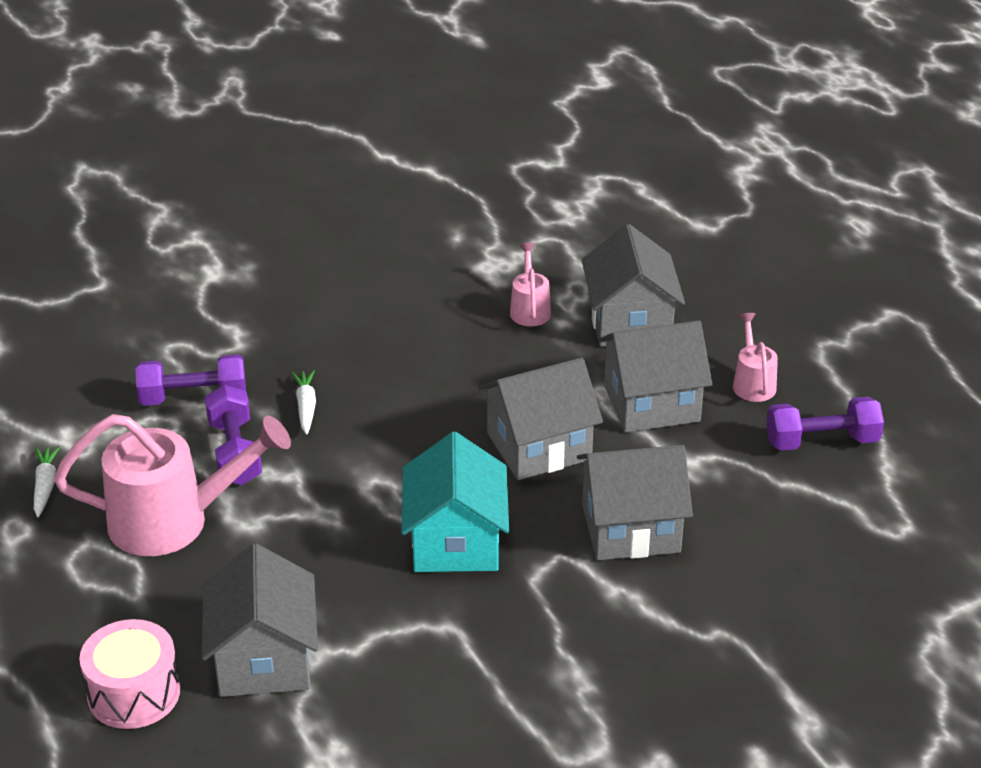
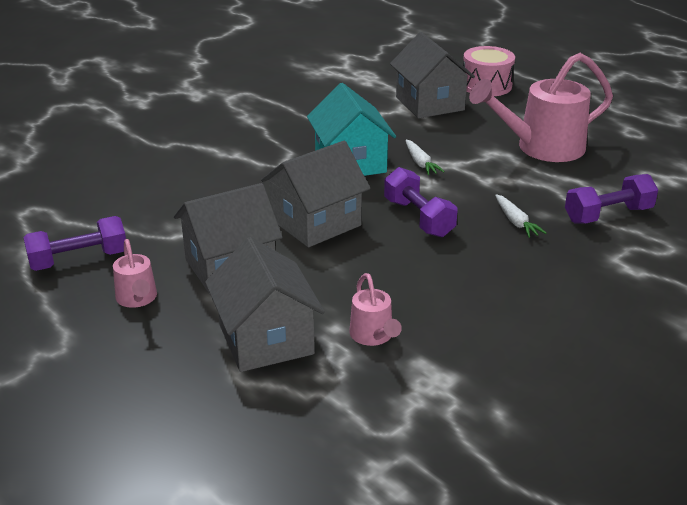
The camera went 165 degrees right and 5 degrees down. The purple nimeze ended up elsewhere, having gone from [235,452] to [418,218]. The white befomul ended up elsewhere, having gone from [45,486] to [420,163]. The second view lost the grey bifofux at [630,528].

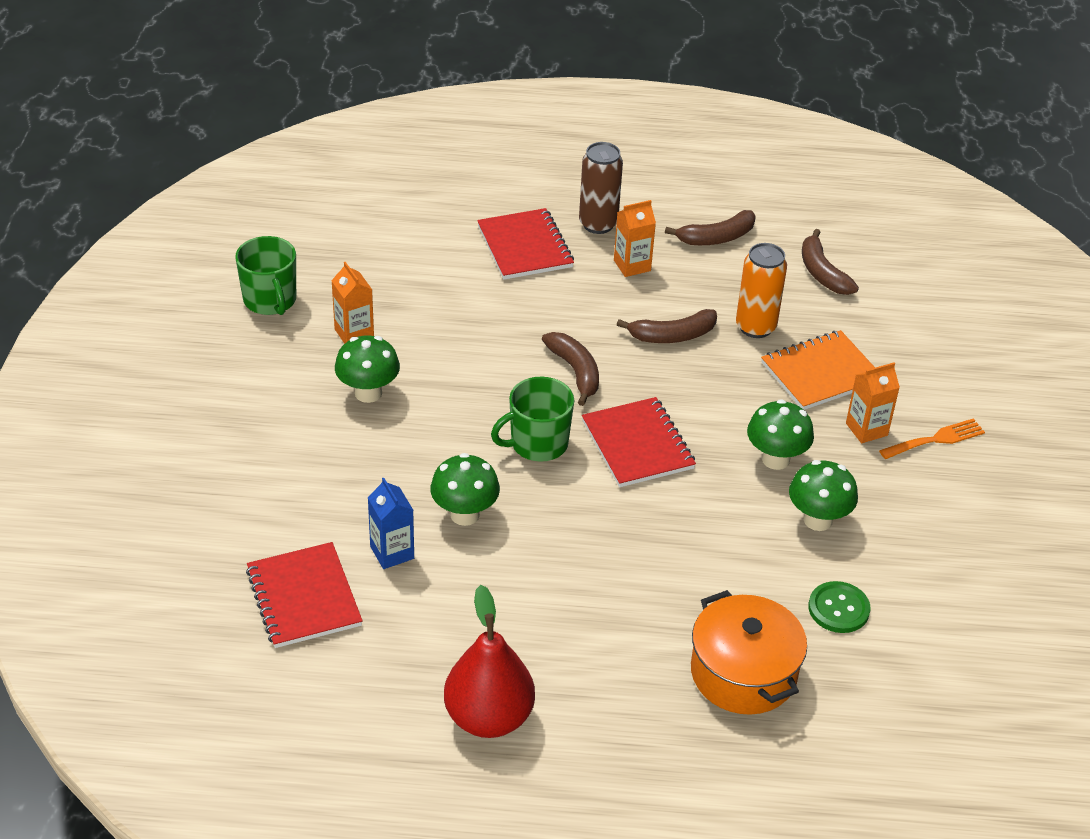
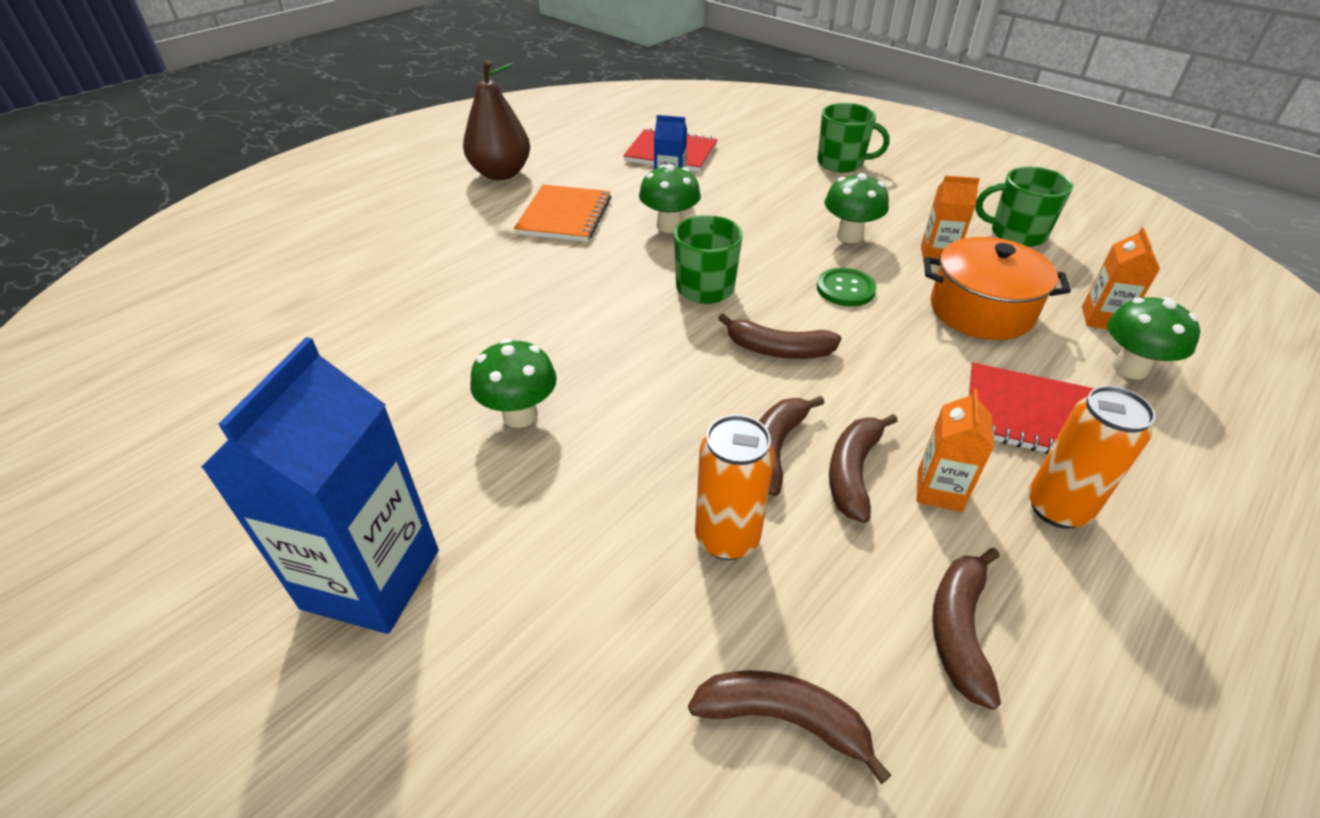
The camera went 130 degrees right and 0 degrees up. Where the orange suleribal stood at [936,439], the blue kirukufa came to stand at [371,579]. What was the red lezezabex at [489,717] turned into the brown lezezabex at [501,173]. The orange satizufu ended up elsewhere, having gone from [821,373] to [565,216]. The second view gained the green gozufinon at [841,163]. The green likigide ended up elsewhere, having gone from [838,609] to [845,289]. The second view gained the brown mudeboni at [853,472]. The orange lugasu ended up elsewhere, having gone from [743,673] to [981,310]. What was the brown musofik at [598,224] turned into the orange musofik at [1057,508]. The orange kirukufa ended up elsewhere, having gone from [866,429] to [1102,319]. The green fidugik ended up elsewhere, having gone from [818,520] to [1130,368]. The second view lost the red satizufu at [638,445].

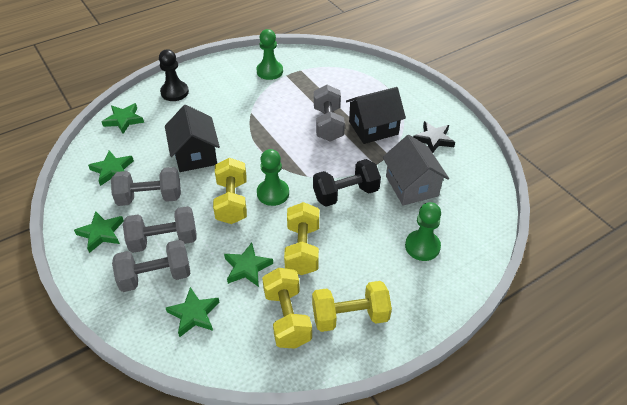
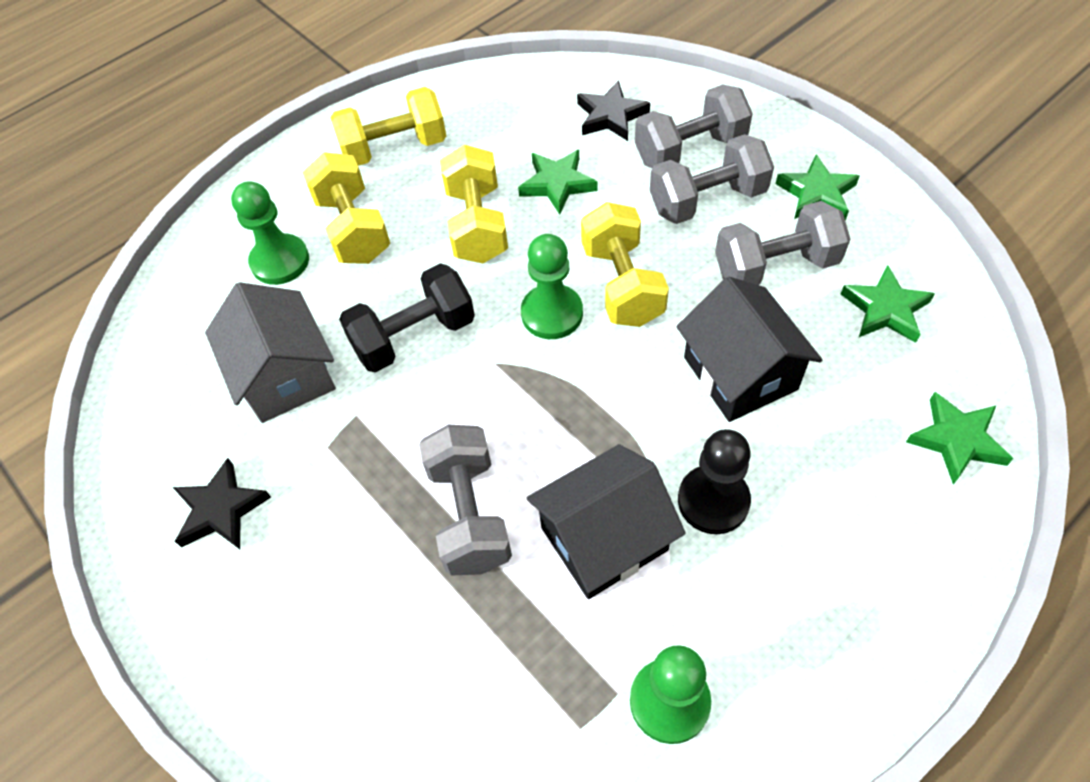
The camera went 175 degrees right and 10 degrees up. The yellow nimeze ended up elsewhere, having gone from [287,318] to [353,228]. The black bifofux ended up elsewhere, having gone from [373,128] to [604,539]. What was the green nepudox at [194,314] turned into the black nepudox at [611,116]. The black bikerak ended up elsewhere, having gone from [174,92] to [713,501].

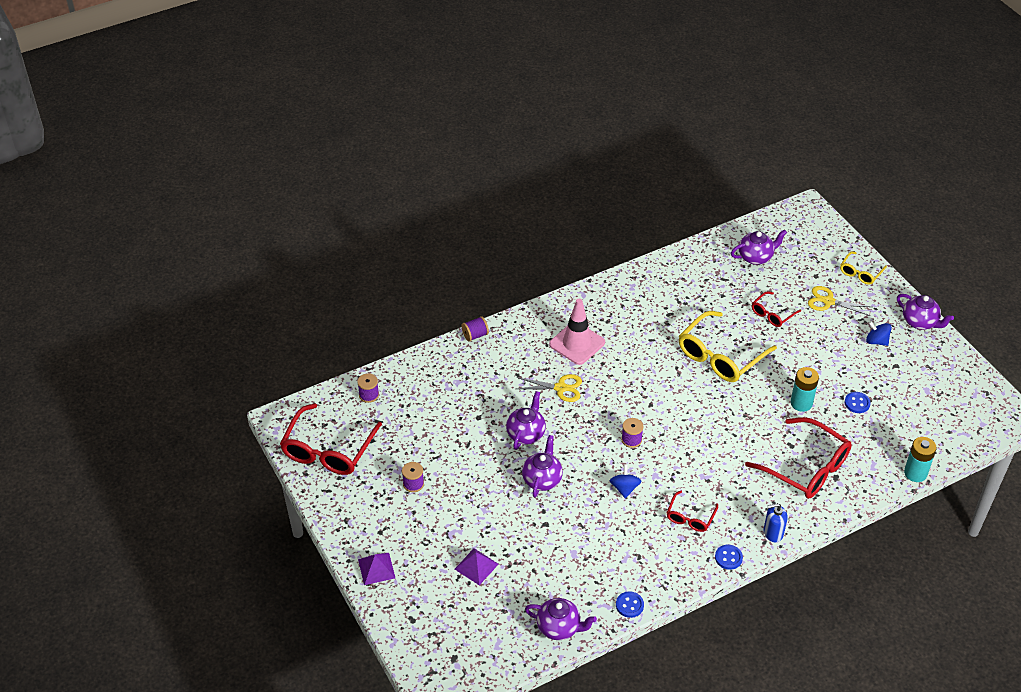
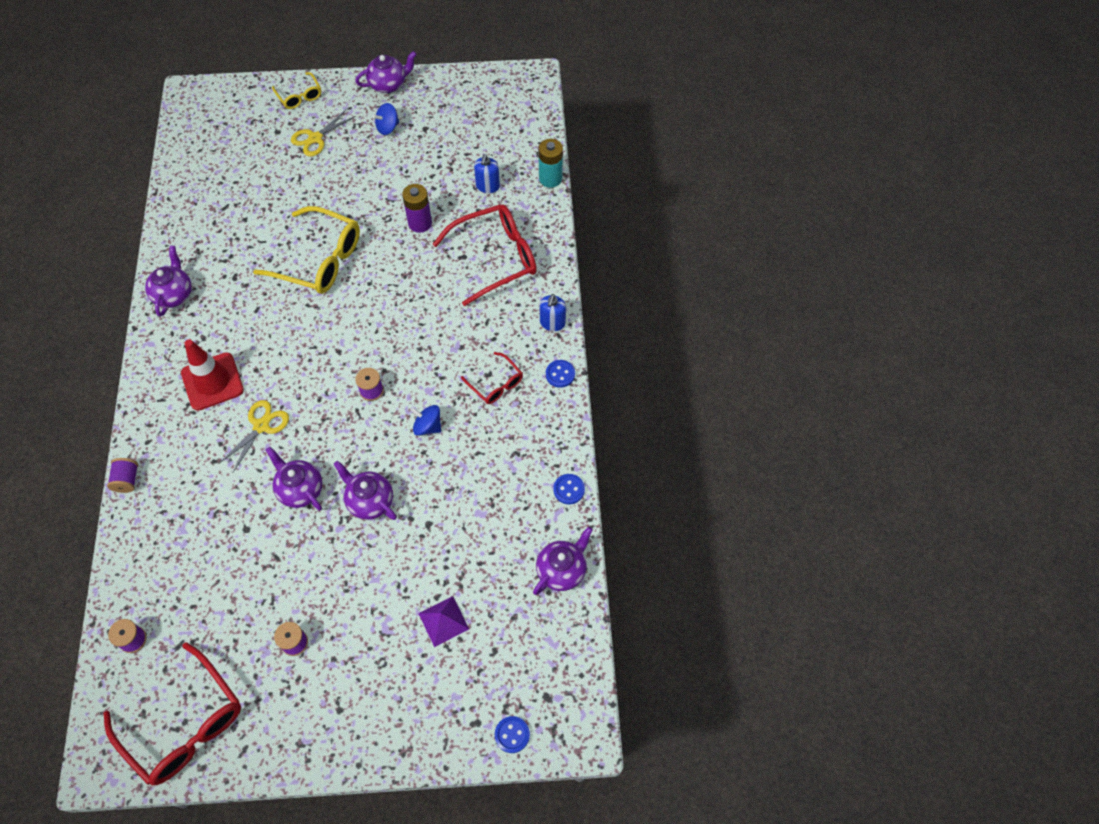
The camera went 65 degrees left and 15 degrees up. The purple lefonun ended up elsewhere, having gone from [756,257] to [174,294]. What was the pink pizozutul at [577,343] turned into the red pizozutul at [212,381]. The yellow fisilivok at [720,356] ended up facing another way, 45 degrees counterclockwise from before. What was the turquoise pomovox at [801,403] turned into the purple pomovox at [420,223]. The second view gained the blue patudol at [487,186]. The blue likigide ended up elsewhere, having gone from [857,403] to [512,735]. The second view lost the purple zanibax at [376,568]. The second view lost the red fisilivok at [772,314].

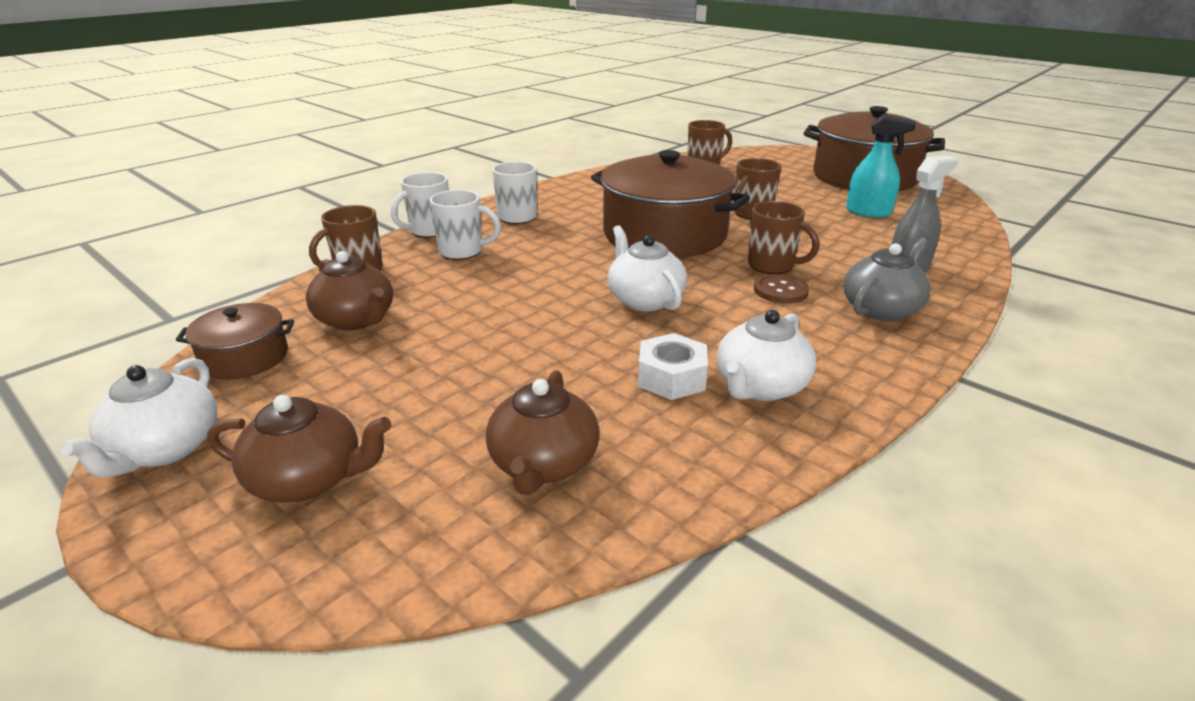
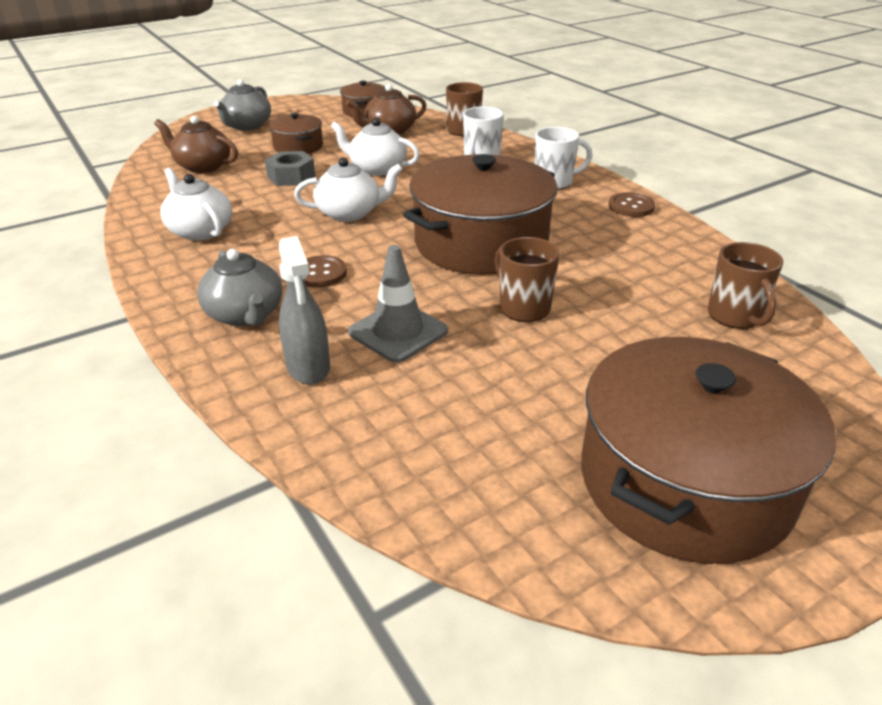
The camera went 105 degrees right and 5 degrees up. What was the brown lefonun at [309,479] turned into the grey lefonun at [247,126]. The second view gained the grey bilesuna at [291,177]. The second view gained the brown lugasu at [298,146]. The white lefonun ended up elsewhere, having gone from [165,449] to [377,169]. The second view gained the grey pizozutul at [398,332]. The second view gained the brown likigide at [631,206]. The second view lost the white gozufinon at [429,231]. The second view lost the white bilesuna at [671,377]. The second view lost the brown gozufinon at [772,266]. The second view lost the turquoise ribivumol at [868,212].

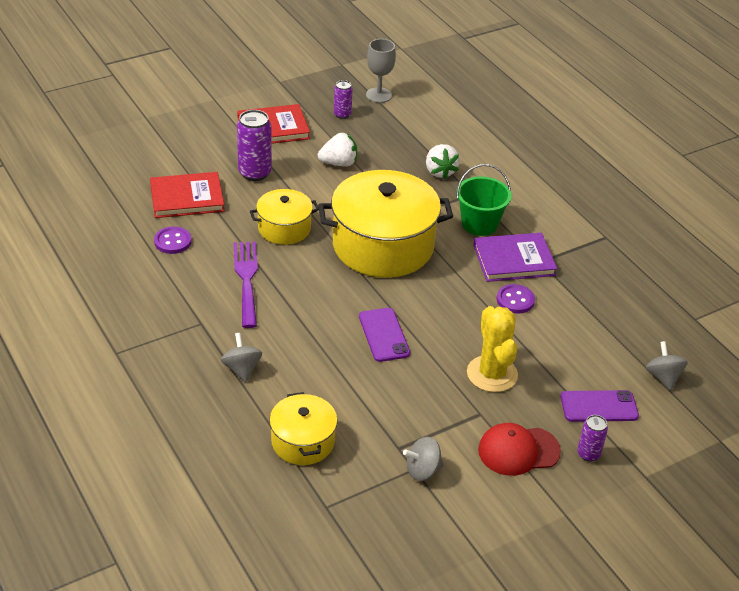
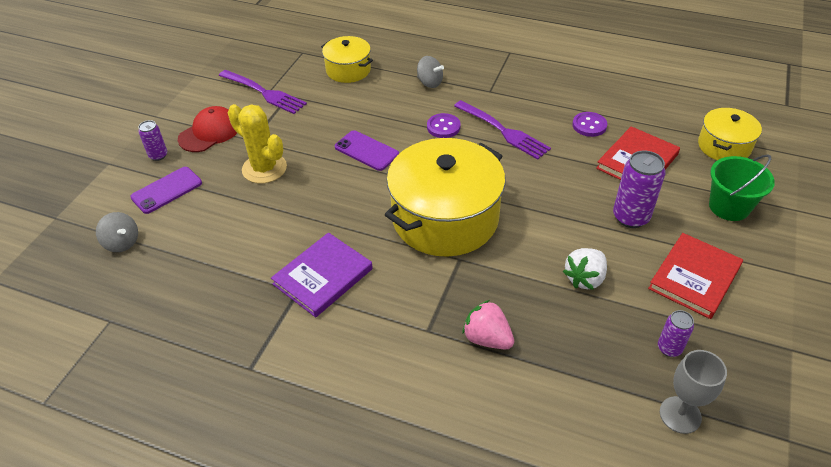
The camera went 145 degrees right and 5 degrees up. Where the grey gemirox stood at [422,470], the purple suleribal came to stand at [263,92]. The purple likigide ended up elsewhere, having gone from [515,300] to [443,127]. What was the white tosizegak at [440,172] turned into the pink tosizegak at [487,338]. The yellow lugasu ended up elsewhere, having gone from [284,228] to [724,146]. The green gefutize ended up elsewhere, having gone from [479,224] to [729,207].

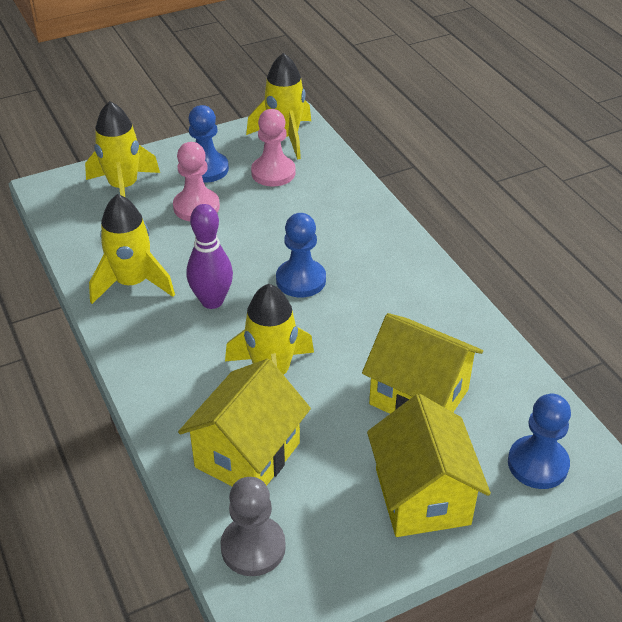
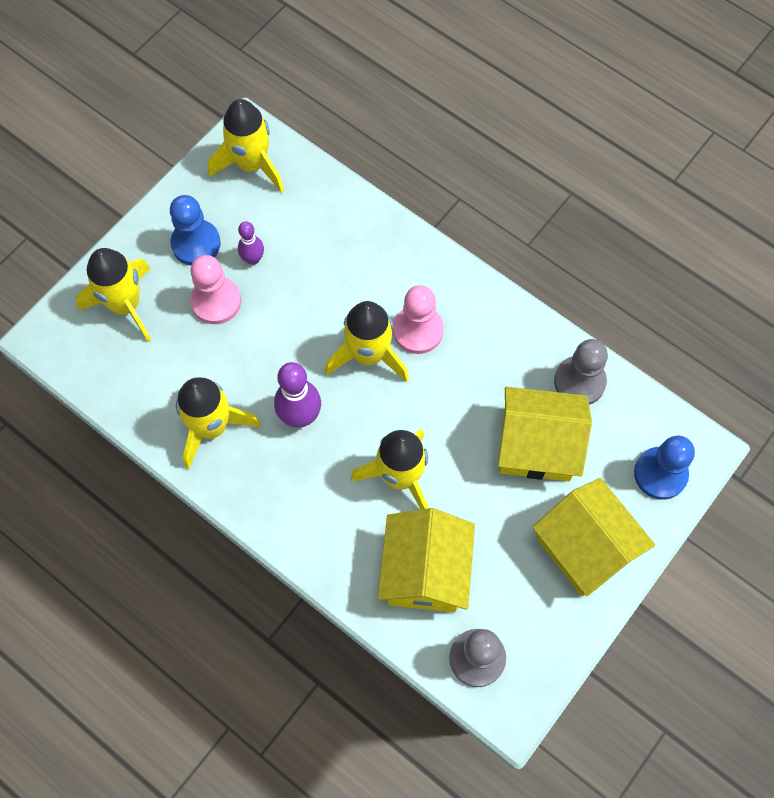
The camera went 25 degrees left and 25 degrees up. The second view gained the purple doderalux at [253,259]. Where the blue bikerak stood at [301,280], the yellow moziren came to stand at [368,355]. The pink bikerak ended up elsewhere, having gone from [273,173] to [418,330]. The second view gained the grey bikerak at [579,382].

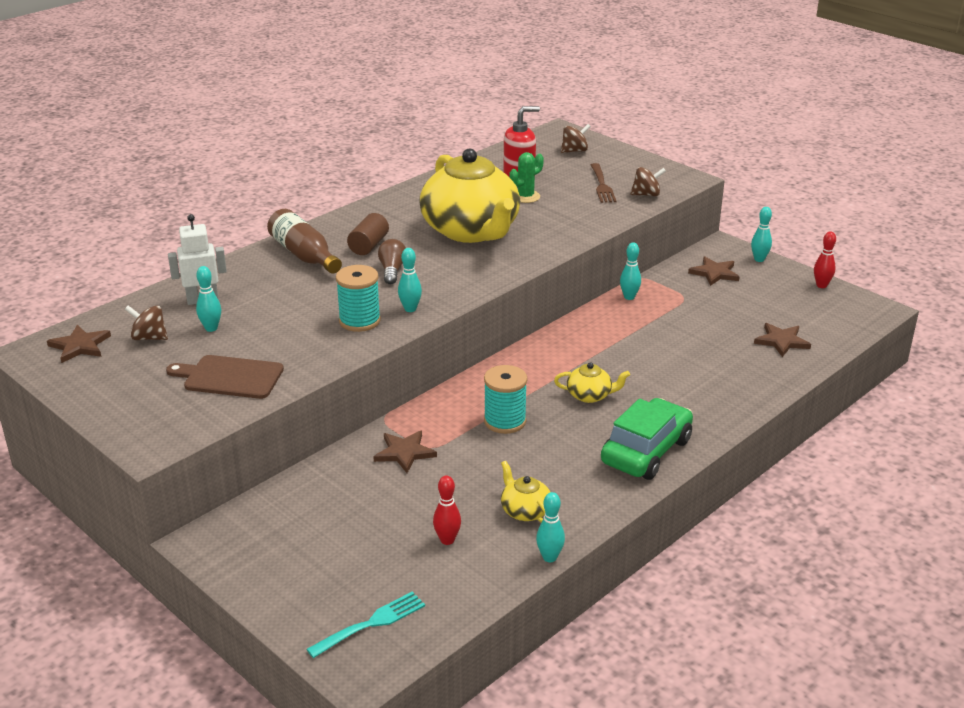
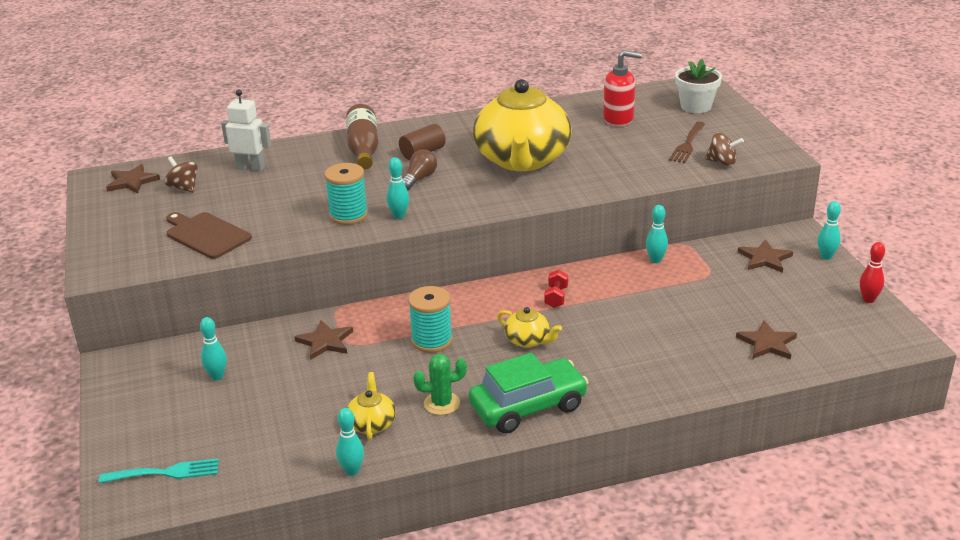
The camera went 30 degrees right and 0 degrees up. The turquoise doderalux ended up elsewhere, having gone from [211,328] to [217,376]. The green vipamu ended up elsewhere, having gone from [525,197] to [442,403]. The second view gained the red nimeze at [556,297]. Where the brown gemirox stood at [574,151], the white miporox came to stand at [696,106]. The second view lost the red doderalux at [447,540].

